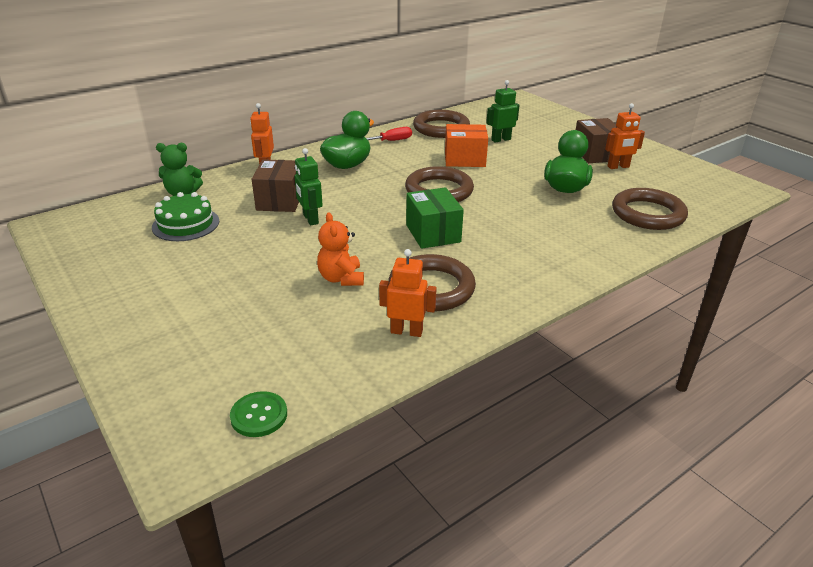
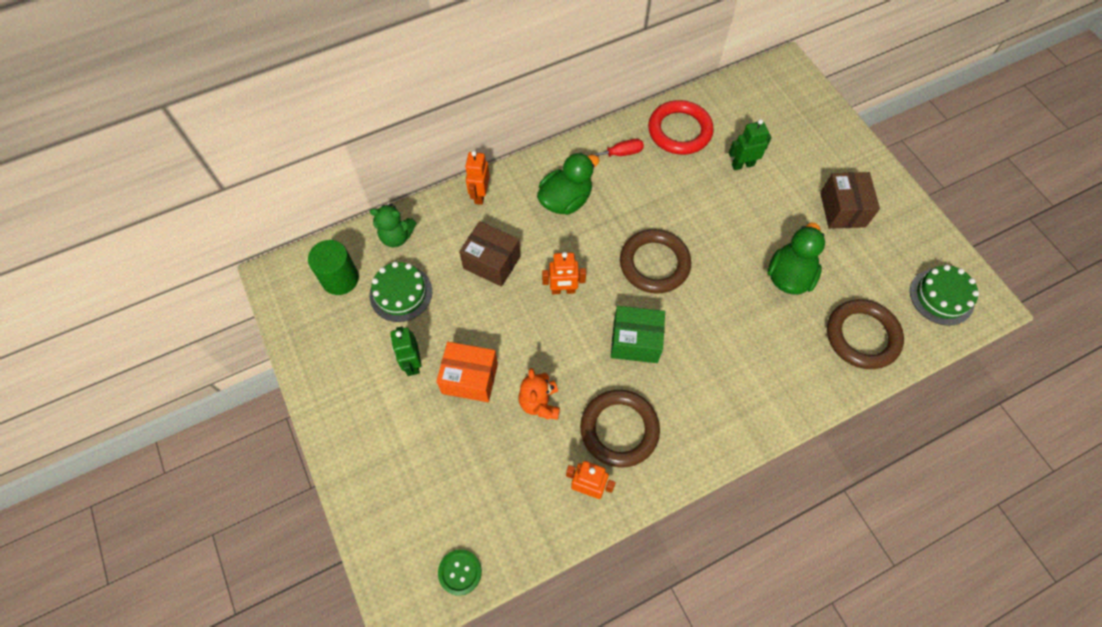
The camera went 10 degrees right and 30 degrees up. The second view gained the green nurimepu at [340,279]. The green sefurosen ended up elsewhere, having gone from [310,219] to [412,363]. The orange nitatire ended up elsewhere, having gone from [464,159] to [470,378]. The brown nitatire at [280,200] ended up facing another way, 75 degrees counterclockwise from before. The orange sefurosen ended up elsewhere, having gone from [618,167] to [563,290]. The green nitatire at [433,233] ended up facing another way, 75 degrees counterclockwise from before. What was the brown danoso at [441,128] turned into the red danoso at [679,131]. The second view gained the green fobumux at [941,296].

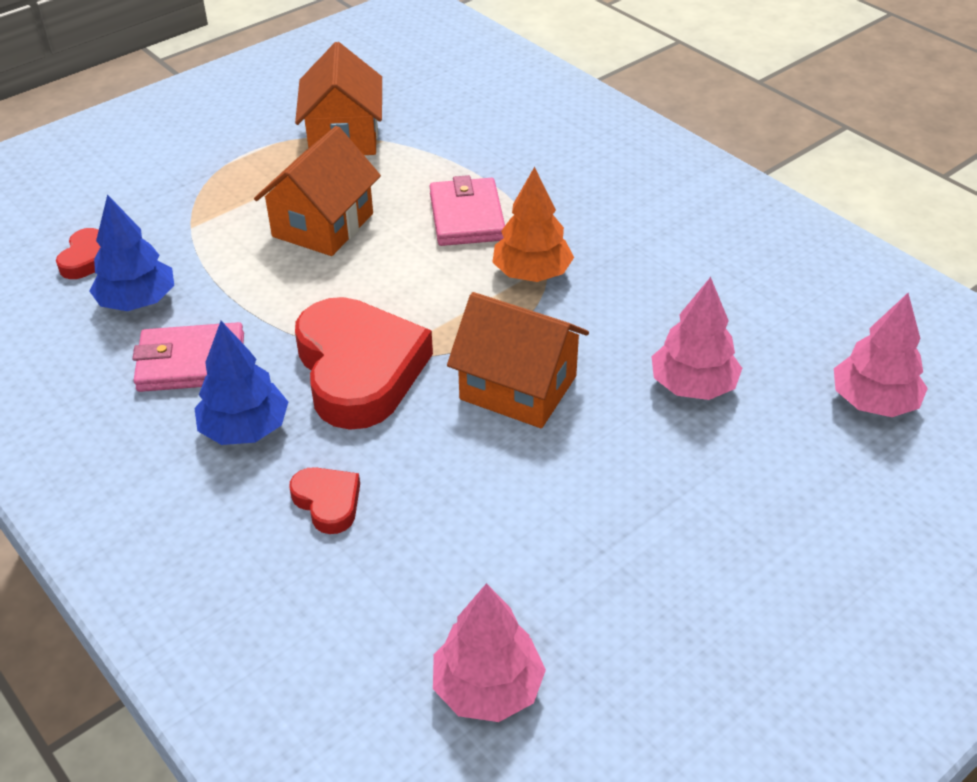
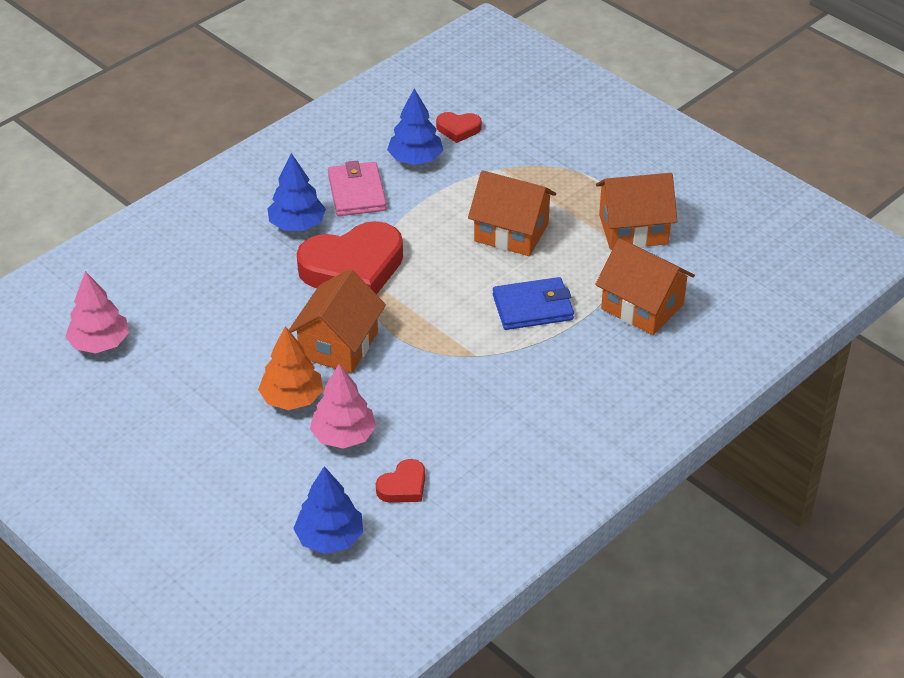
The camera went 85 degrees right and 0 degrees up. The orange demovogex ended up elsewhere, having gone from [532,274] to [292,398]. What was the pink demovogex at [873,402] turned into the blue demovogex at [330,538]. The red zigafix ended up elsewhere, having gone from [328,502] to [403,486]. What was the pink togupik at [467,217] turned into the blue togupik at [533,307]. The second view gained the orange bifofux at [642,307].

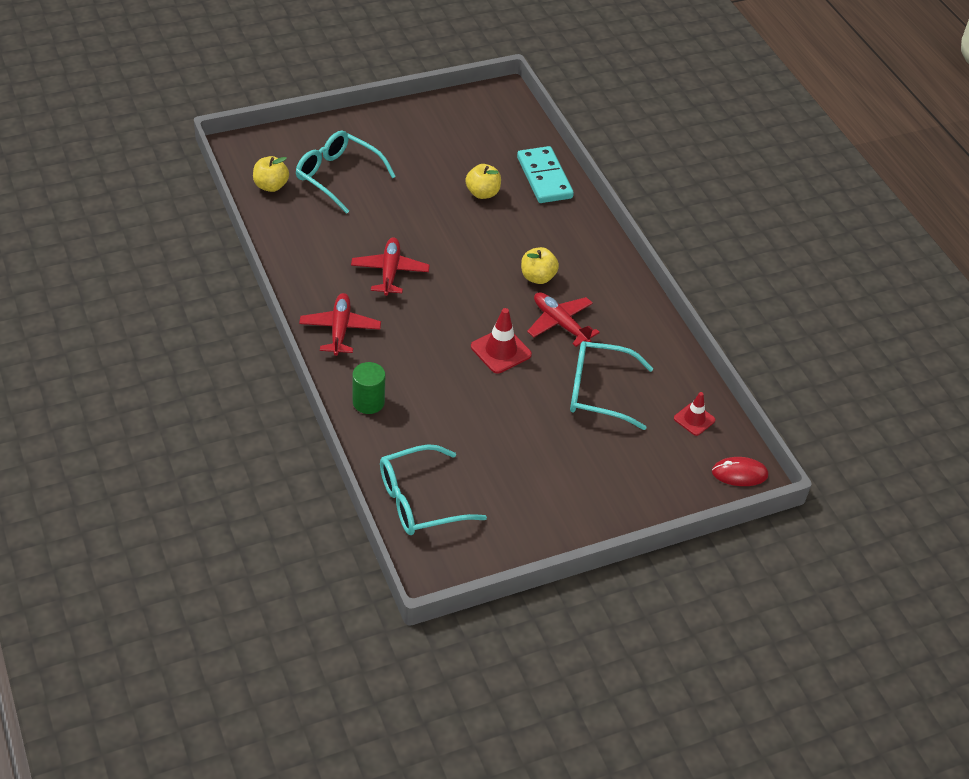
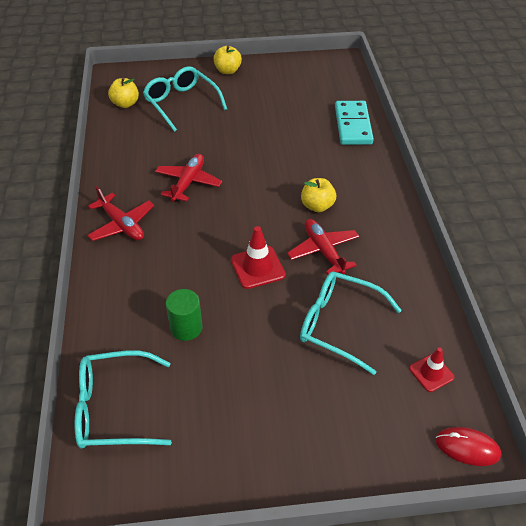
The camera went 20 degrees right and 0 degrees up. The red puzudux at [340,329] ended up facing another way, 120 degrees clockwise from before. The green nurimepu ended up elsewhere, having gone from [368,402] to [186,328]. The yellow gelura ended up elsewhere, having gone from [482,193] to [228,71].

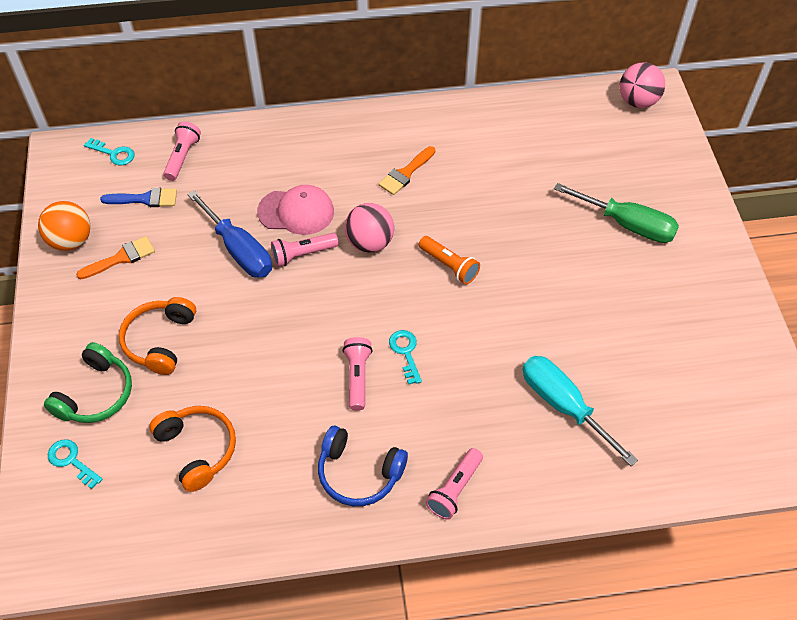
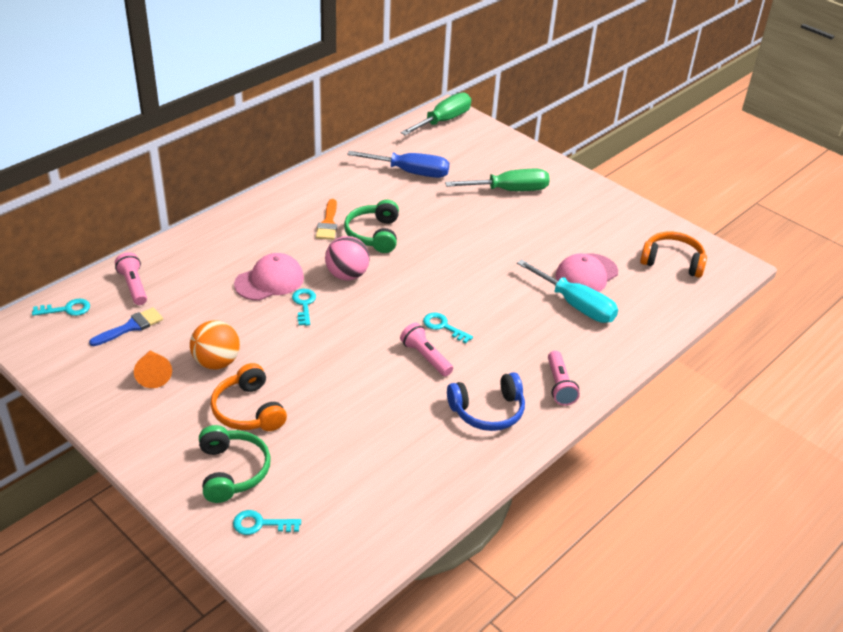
The camera went 40 degrees left and 15 degrees down. Where the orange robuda stood at [121,258], the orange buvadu came to stand at [153,374]. The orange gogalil ended up elsewhere, having gone from [71,241] to [216,362]. Where the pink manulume stood at [303,254], the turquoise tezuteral came to stand at [304,304]. The second view gained the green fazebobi at [373,234]. The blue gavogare ended up elsewhere, having gone from [239,250] to [410,172]. Where the pink gogalil stood at [637,101], the green gavogare came to stand at [443,121]. The turquoise gavogare at [563,405] ended up facing another way, 150 degrees counterclockwise from before. The second view gained the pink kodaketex at [586,274]. The orange fazebobi ended up elsewhere, having gone from [198,449] to [672,261]. The second view lost the orange manulume at [449,265].

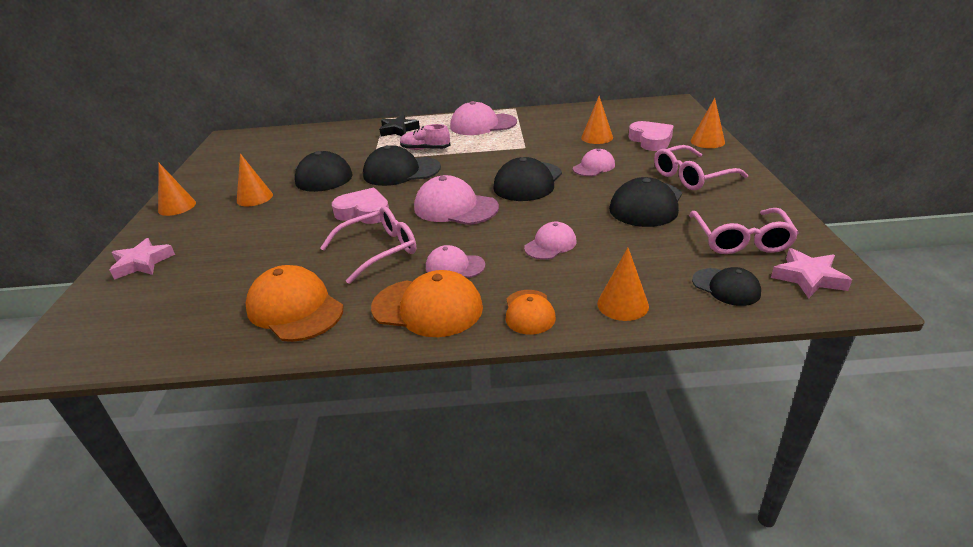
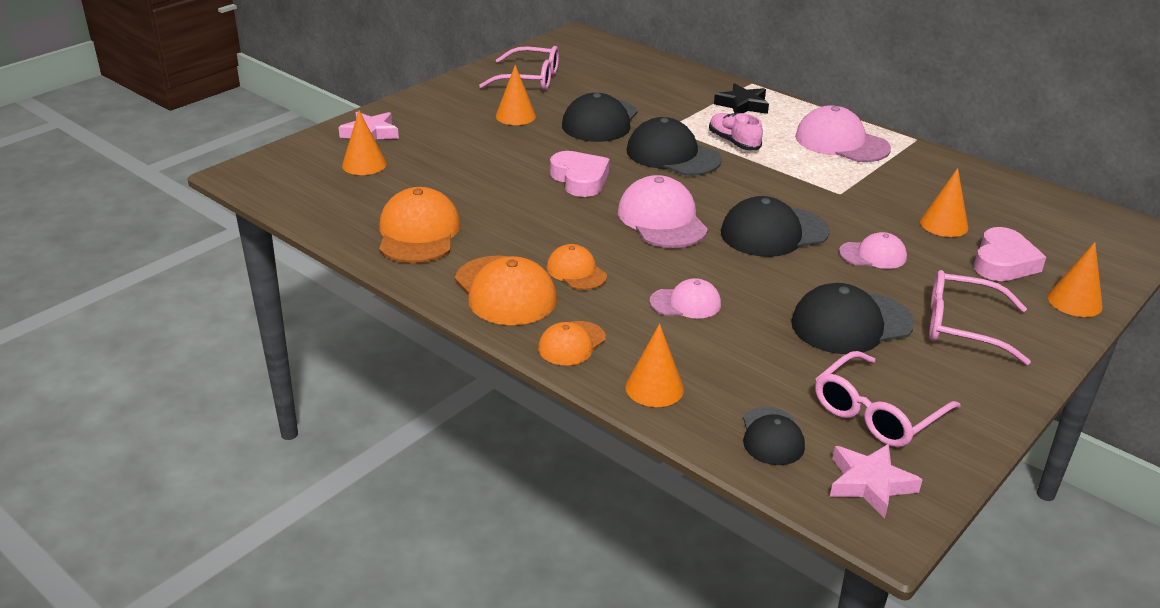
The camera went 40 degrees right and 0 degrees up. The orange buvadu ended up elsewhere, having gone from [177,206] to [364,164]. The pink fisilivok ended up elsewhere, having gone from [378,251] to [529,79]. What was the pink kodaketex at [454,266] turned into the orange kodaketex at [576,272].

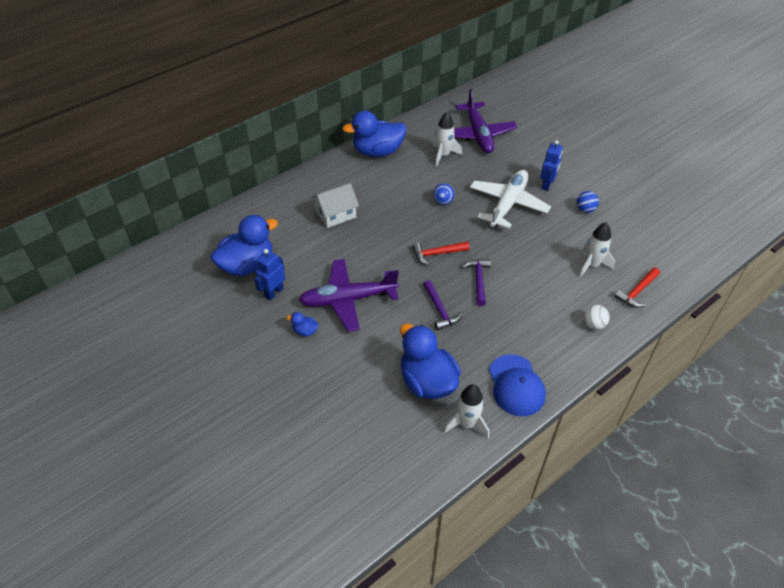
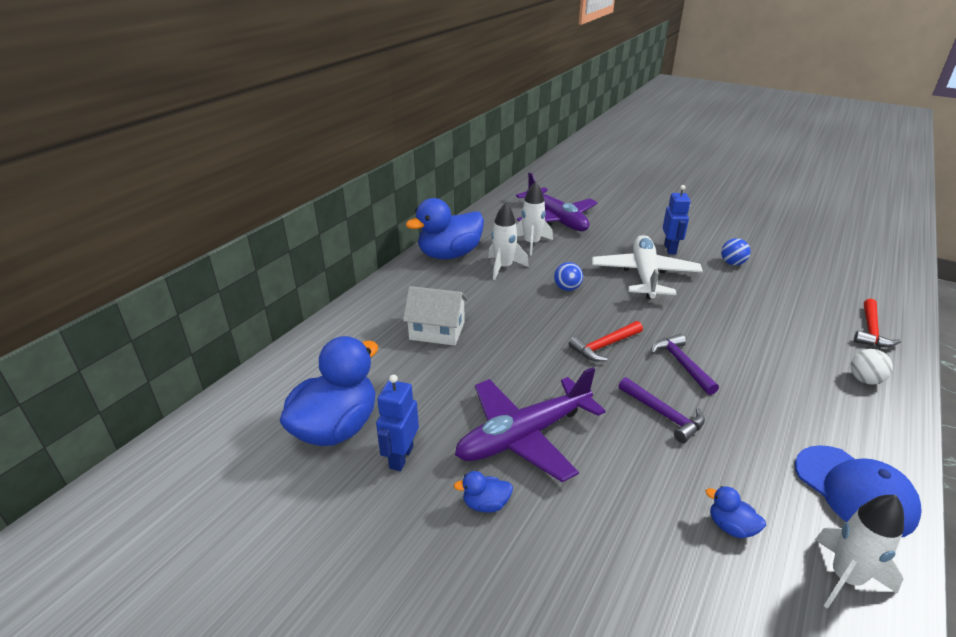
The camera went 20 degrees left and 15 degrees down. The white bifofux at [336,214] ended up facing another way, 60 degrees clockwise from before. The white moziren ended up elsewhere, having gone from [592,265] to [503,267]. The size of the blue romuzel at [427,382] changed by a factor of 0.42.

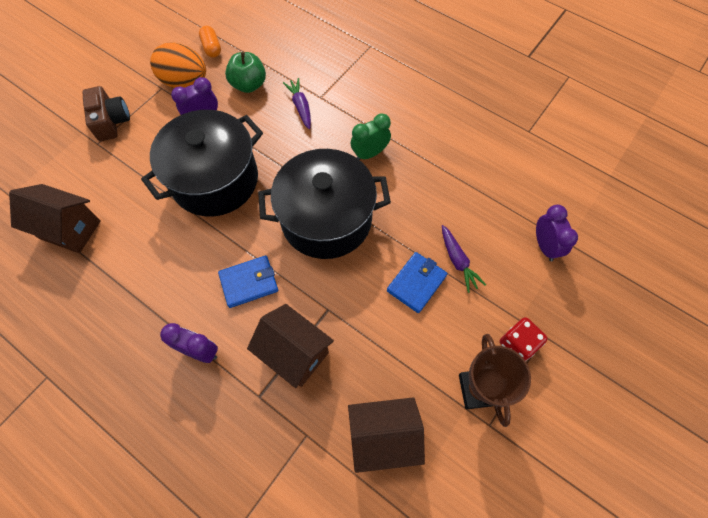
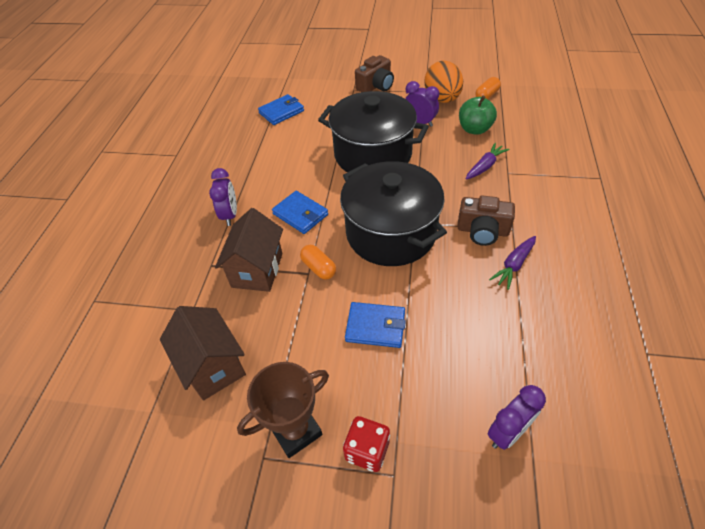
The camera went 65 degrees right and 15 degrees down. Where the brown bifofux stood at [70,229], the blue togupik came to stand at [281,112]. The second view gained the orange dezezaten at [319,268]. Where the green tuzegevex stood at [370,153], the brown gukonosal came to stand at [482,231]. The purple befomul ended up elsewhere, having gone from [457,261] to [514,265].

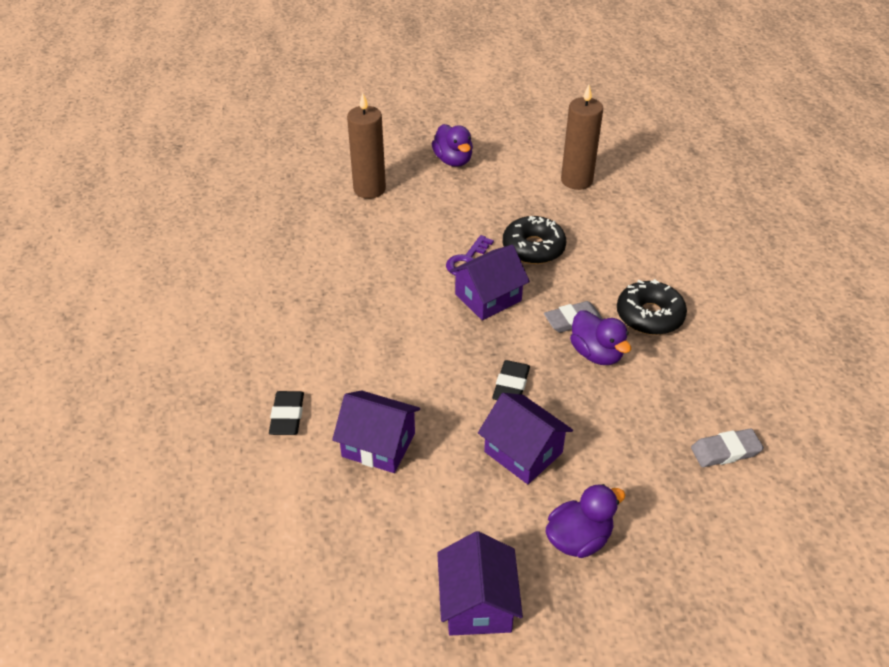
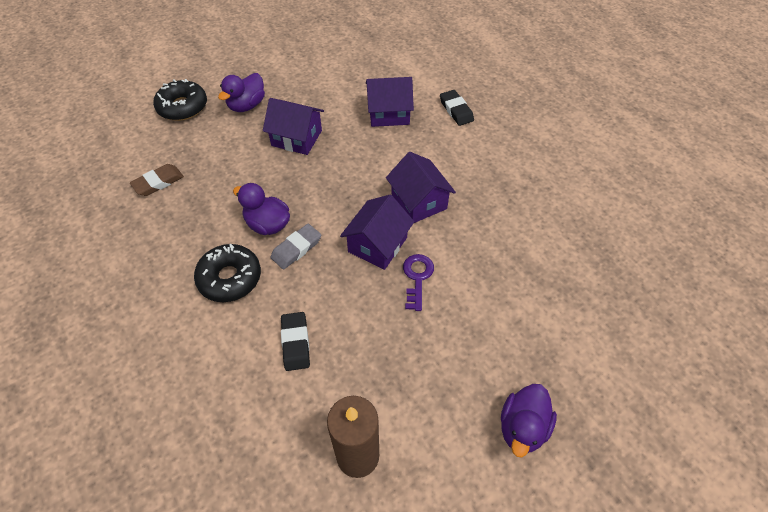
The camera went 155 degrees right and 10 degrees up. What was the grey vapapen at [725,451] turned into the brown vapapen at [158,182]. The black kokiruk ended up elsewhere, having gone from [533,248] to [182,107]. The black vapapen ended up elsewhere, having gone from [511,385] to [295,343]. The purple bifofux ended up elsewhere, having gone from [477,603] to [419,201]. The purple romuzel at [453,160] ended up facing another way, 105 degrees counterclockwise from before. The second view lost the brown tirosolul at [369,189].

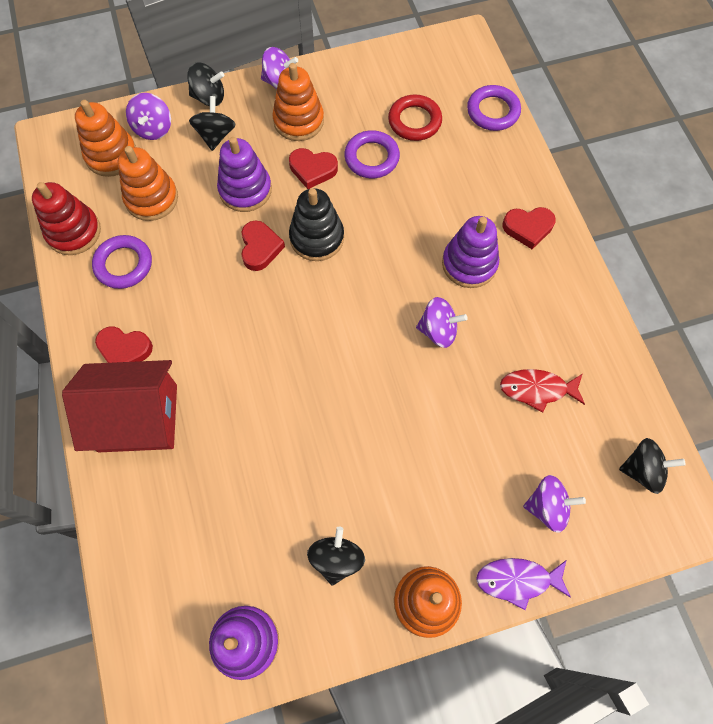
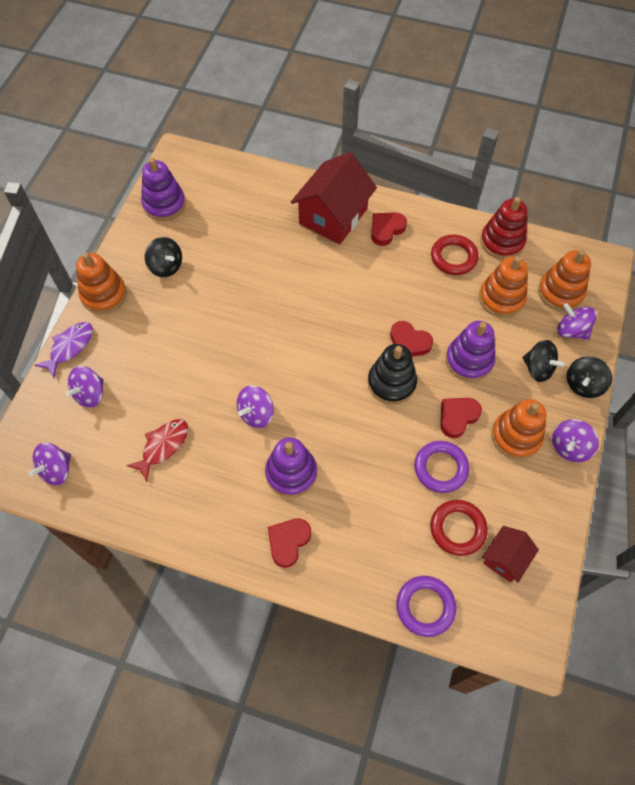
The camera went 125 degrees right and 5 degrees down. What was the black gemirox at [642,470] turned into the purple gemirox at [56,470]. What was the purple danoso at [124,264] turned into the red danoso at [453,257]. The second view gained the red bifofux at [505,558].

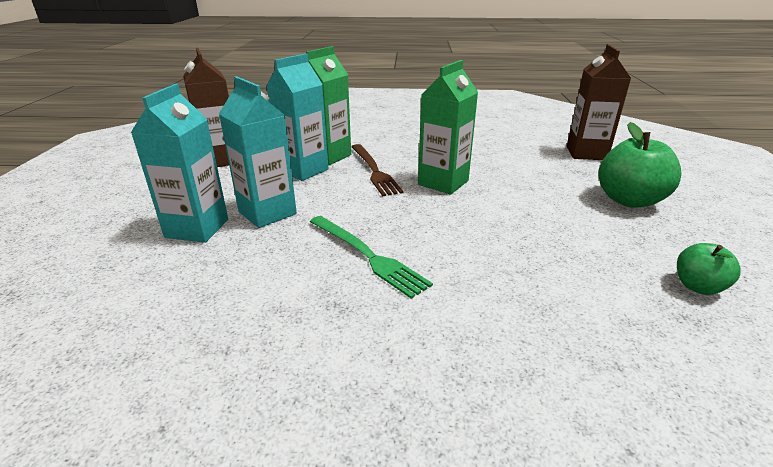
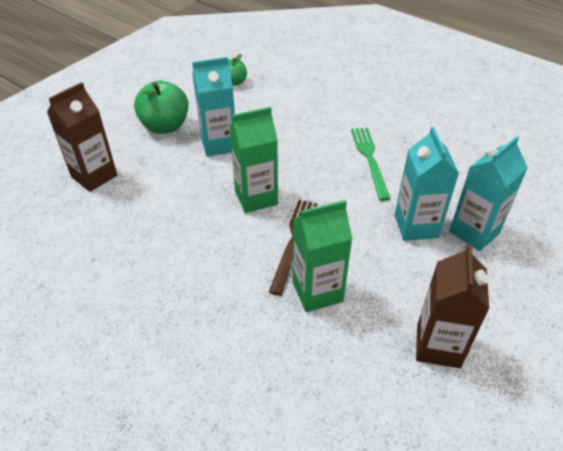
The camera went 145 degrees left and 15 degrees up. The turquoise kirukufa ended up elsewhere, having gone from [303,170] to [219,144].

